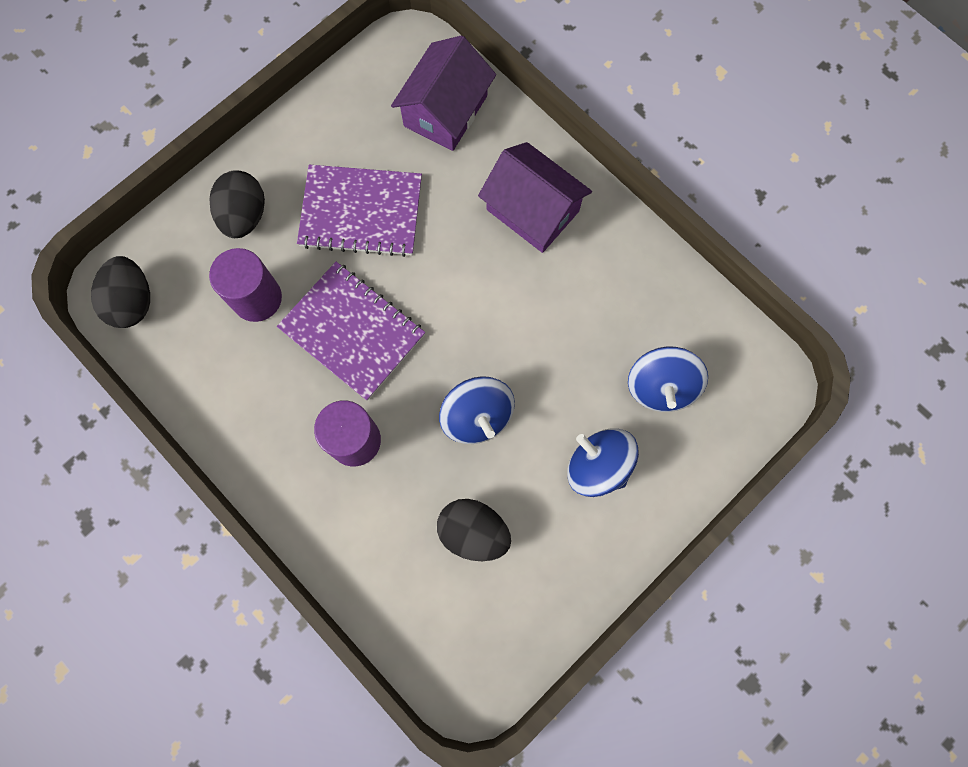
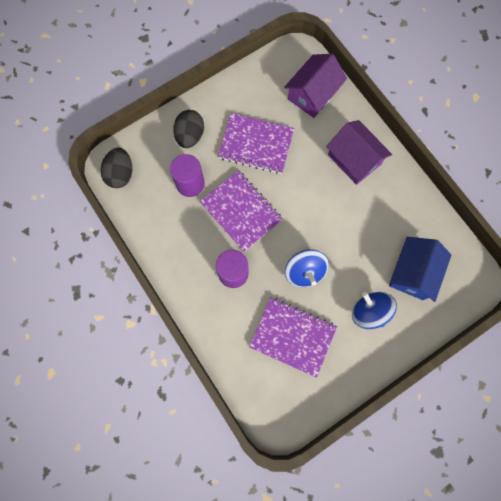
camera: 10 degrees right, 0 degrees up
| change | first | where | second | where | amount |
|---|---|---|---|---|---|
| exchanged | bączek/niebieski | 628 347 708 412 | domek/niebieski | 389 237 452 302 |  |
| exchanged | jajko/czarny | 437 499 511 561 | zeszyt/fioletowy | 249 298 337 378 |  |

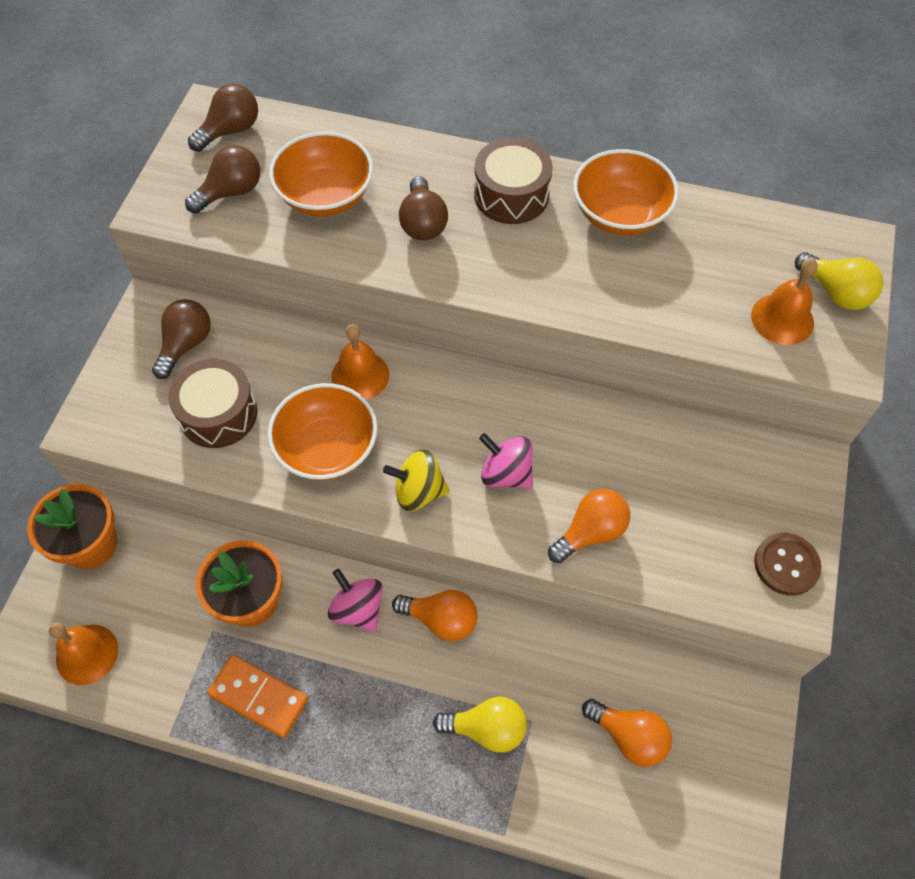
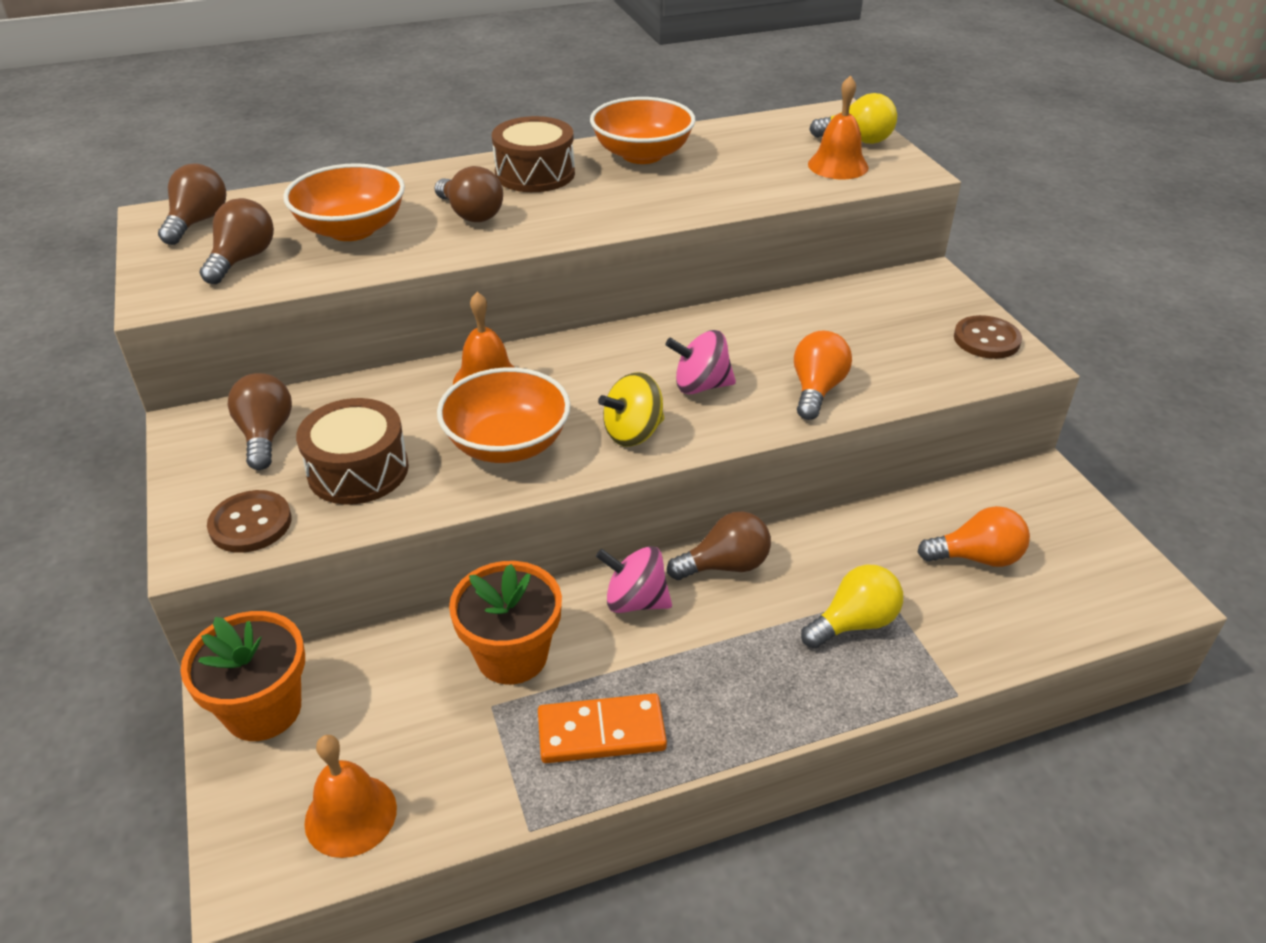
camera: 35 degrees left, 20 degrees down
| change | first | where | second | where | amount |
|---|---|---|---|---|---|
| colour | żarówka/pomarańczowy | 392 590 477 642 | żarówka/brązowy | 667 511 771 580 |  |
| appeared |  |  | guzik/brązowy | 207 490 292 553 |  |

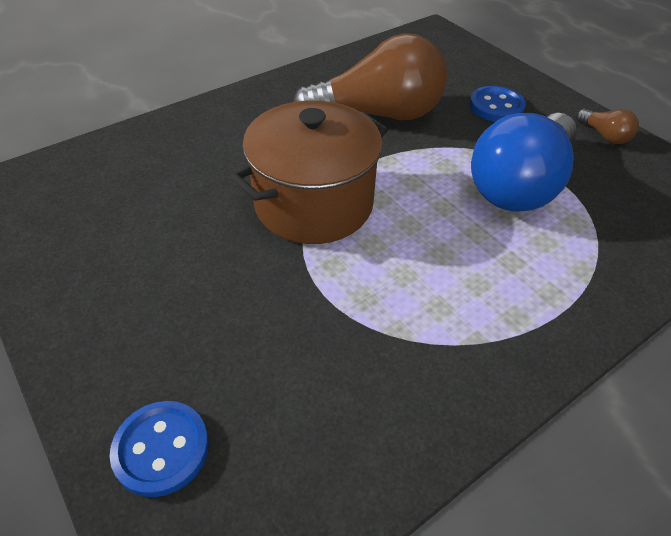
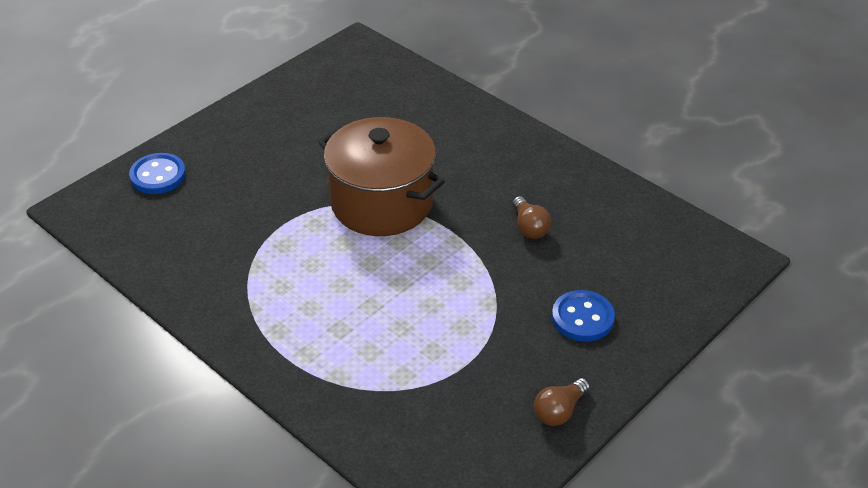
camera: 80 degrees right, 5 degrees down
| change | first | where | second | where | amount |
|---|---|---|---|---|---|
| size | żarówka/brązowy | 293 33 447 120 |  | 512 196 551 239 | x0.41 |
| missing | żarówka/niebieski | 471 113 577 212 |  |  |  |

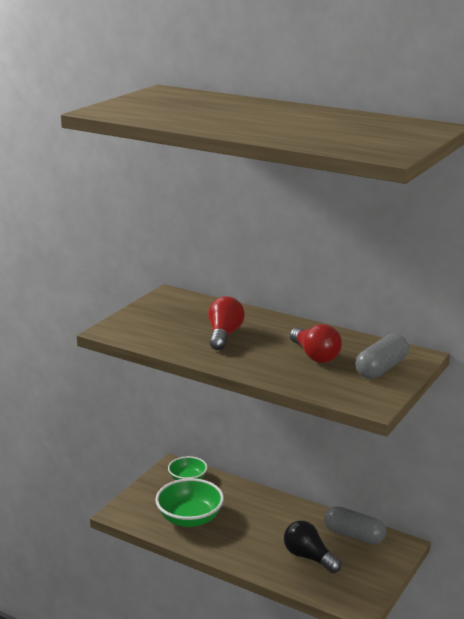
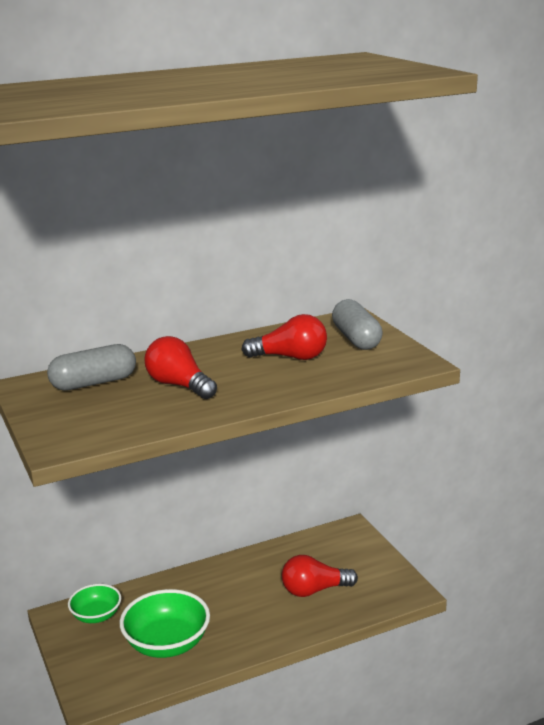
camera: 55 degrees left, 0 degrees up
| change | first | where | second | where | amount |
|---|---|---|---|---|---|
| relocated | kapsułka/szary | 324 506 386 545 |  | 47 344 136 391 |  |
| colour | żarówka/czarny | 284 521 341 573 | żarówka/czerwony | 282 555 358 597 |  |

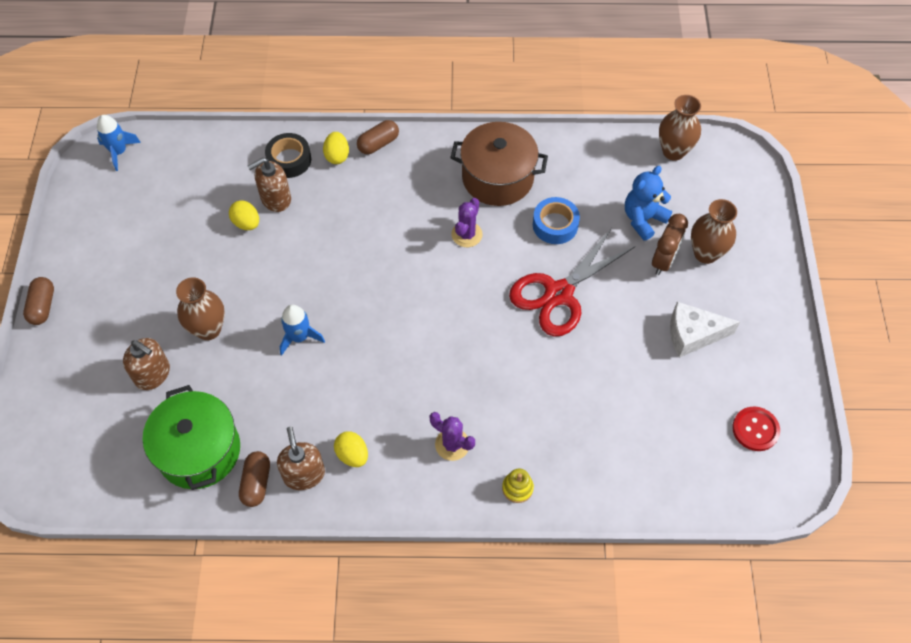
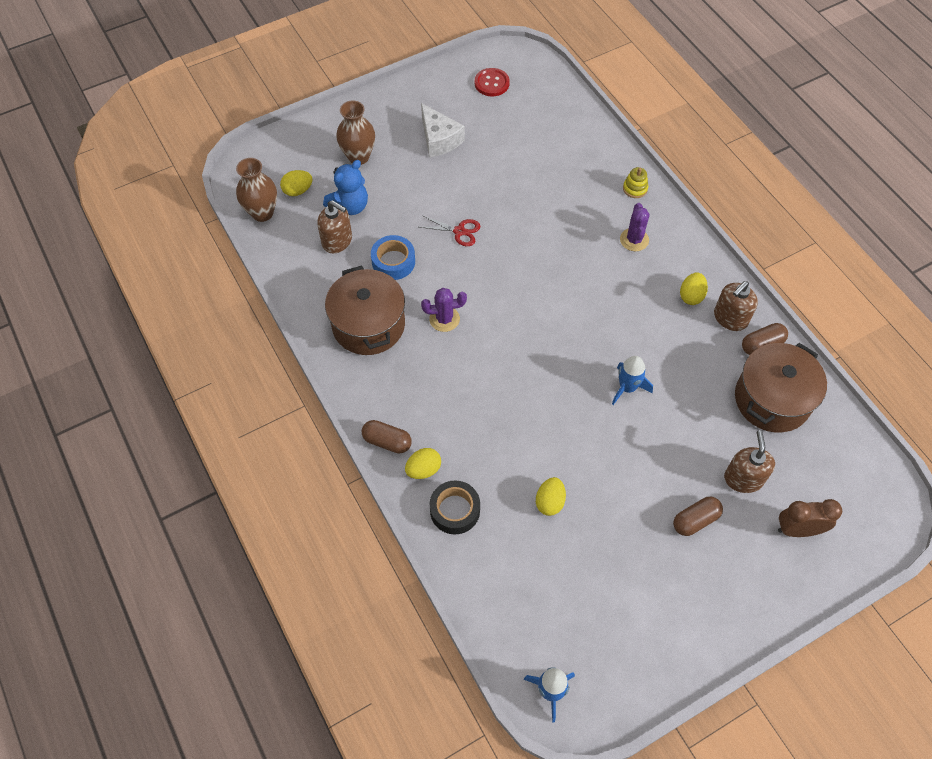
camera: 120 degrees left, 0 degrees up
| change | first | where | second | where | amount |
|---|---|---|---|---|---|
| relocated | dozownik mydła/brązowy | 248 158 291 212 |  | 317 200 352 254 |  |
| spun | miś/niebieski | 625 166 672 241 |  | 323 160 368 215 | 60 degrees counterclockwise |
| relocated | budzik/brązowy | 652 214 688 275 |  | 778 499 842 537 |  |
| size | nożyczki/czerwony | 509 228 636 337 |  | 420 216 481 246 | x0.48 |
| relocated | kapsułka/brązowy | 23 277 54 325 |  | 673 497 723 536 |  |
| missing | wazon/brązowy | 176 277 225 340 |  |  |  |
| colour | garnek/zielony | 143 385 240 490 | garnek/brązowy | 735 343 827 432 |  |
| appeared |  |  | jajko/żółty | 280 170 313 196 |  |

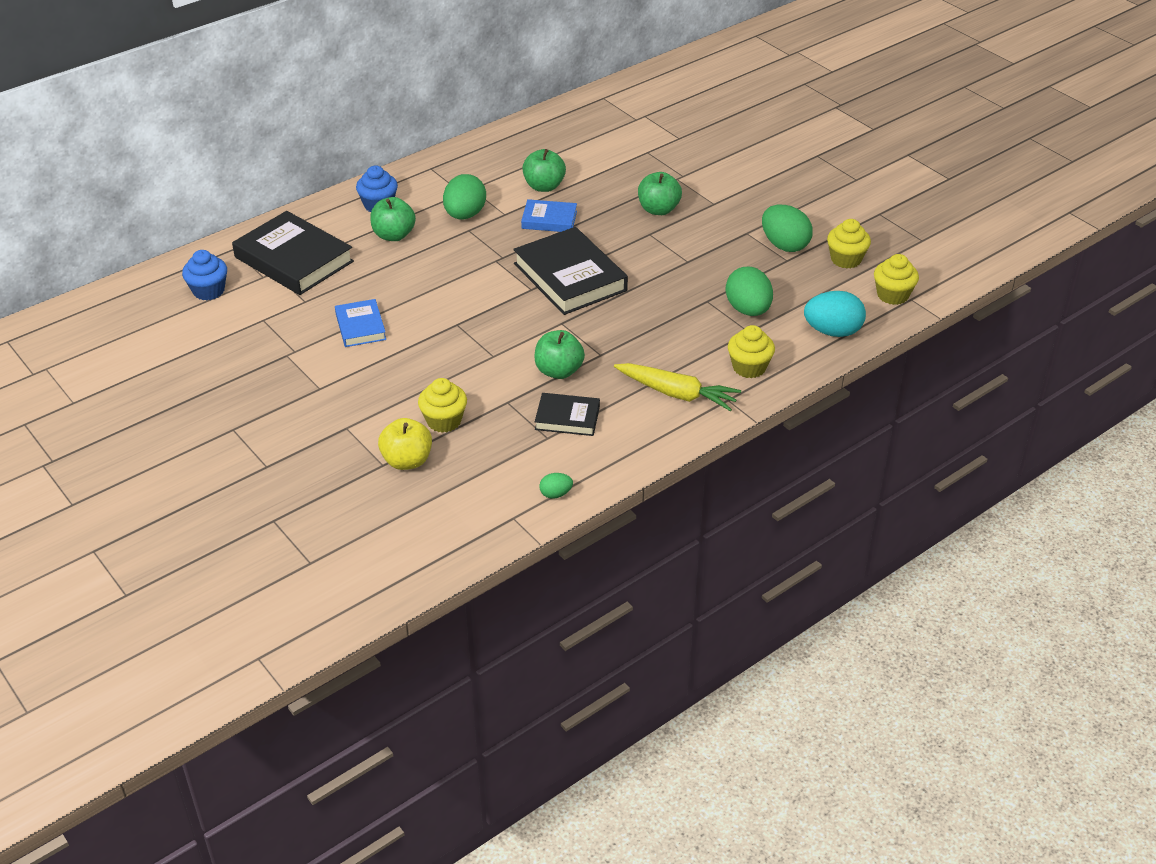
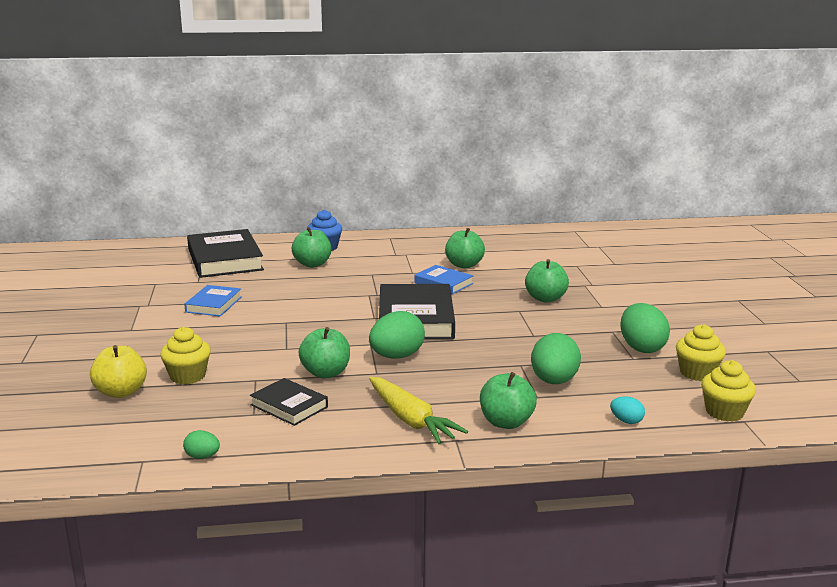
camera: 30 degrees right, 20 degrees down
| change | first | where | second | where | amount |
|---|---|---|---|---|---|
| relocated | jajko/zielony | 443 174 486 219 |  | 369 311 425 359 |  |
| missing | muffinka/niebieski | 182 250 227 301 |  |  |  |
| size | jajko/turkusowy | 804 291 866 337 |  | 610 397 645 424 | x0.49 |
| exchanged | muffinka/żółty | 728 325 775 378 | jabłko/zielony | 480 372 537 429 |  |

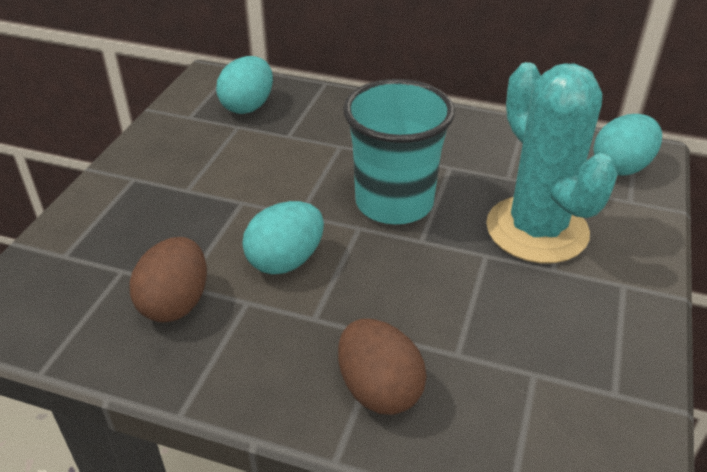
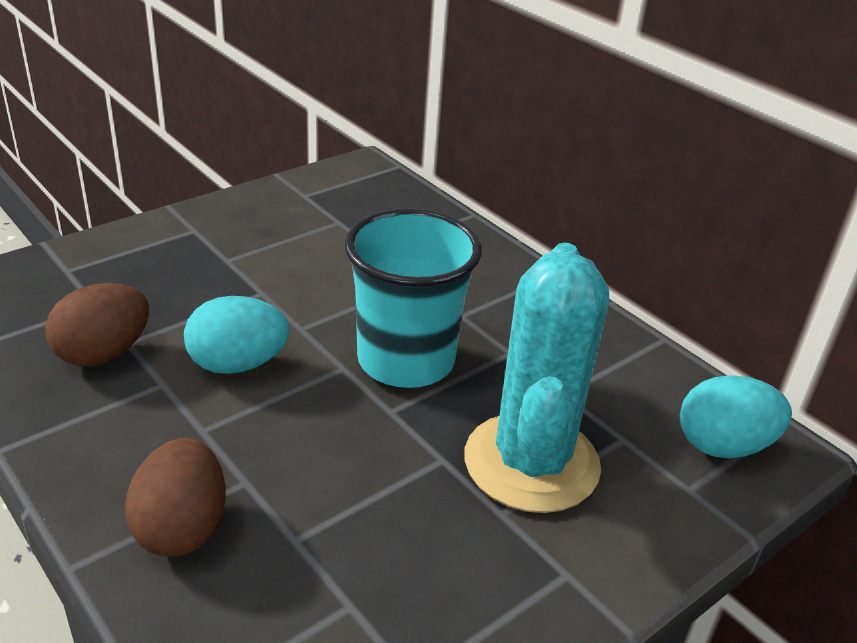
camera: 30 degrees right, 5 degrees down
| change | first | where | second | where | amount |
|---|---|---|---|---|---|
| missing | jajko/turkusowy | 216 56 273 114 |  |  |  |

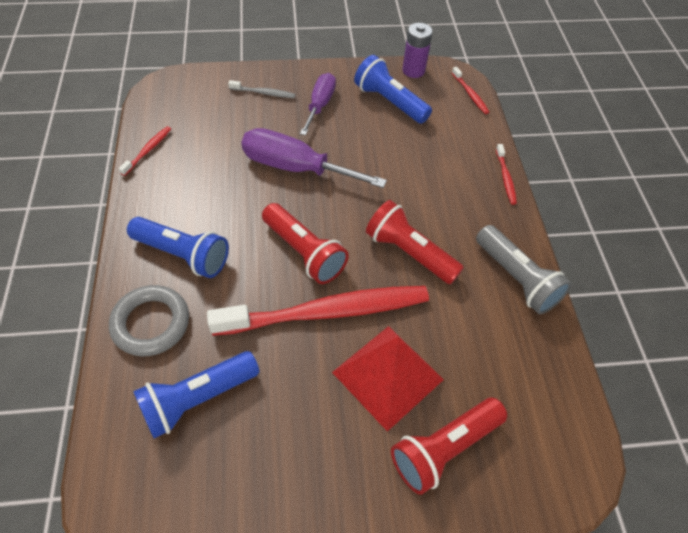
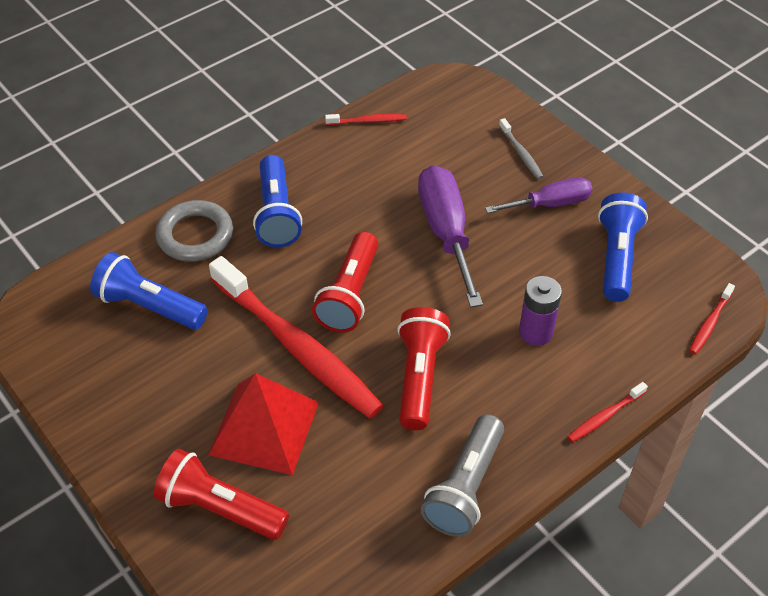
camera: 60 degrees right, 5 degrees down
| change | first | where | second | where | amount |
|---|---|---|---|---|---|
| relocated | bateria/fioletowy | 402 23 433 78 |  | 519 276 562 346 |  |

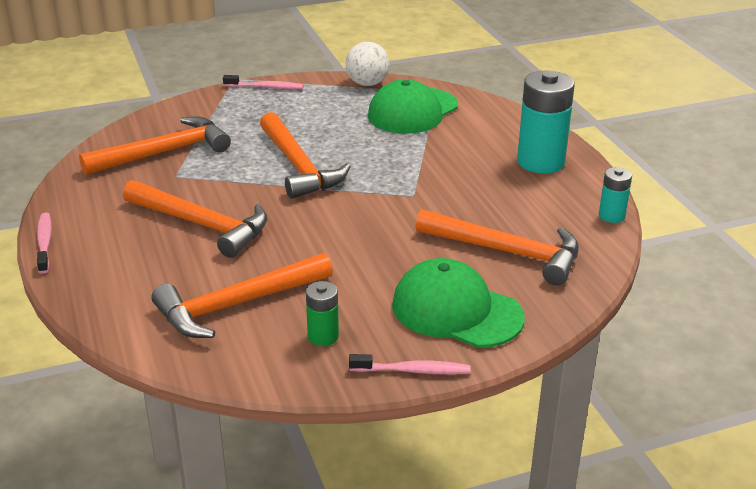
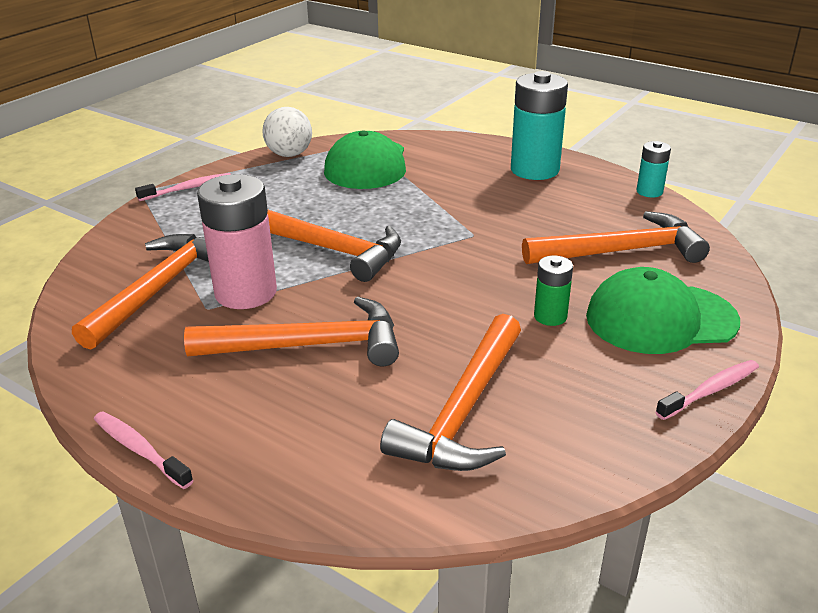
camera: 35 degrees left, 0 degrees up
| change | first | where | second | where | amount |
|---|---|---|---|---|---|
| relocated | bateria/zielony | 306 281 339 346 |  | 534 256 573 326 |  |
| appeared |  |  | bateria/różowy | 197 174 277 309 |  |

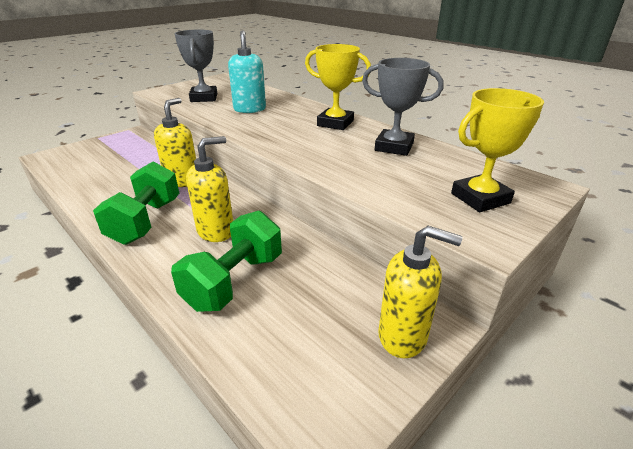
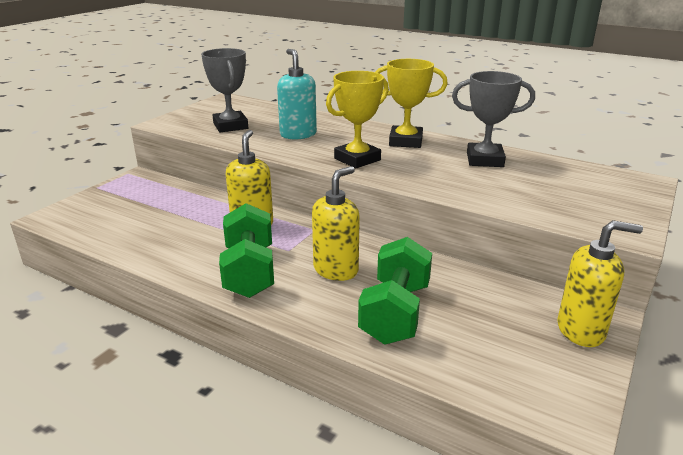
camera: 15 degrees left, 5 degrees down
| change | first | where | second | where | amount |
|---|---|---|---|---|---|
| relocated | puchar/żółty | 451 88 544 212 |  | 326 71 389 168 |  |

